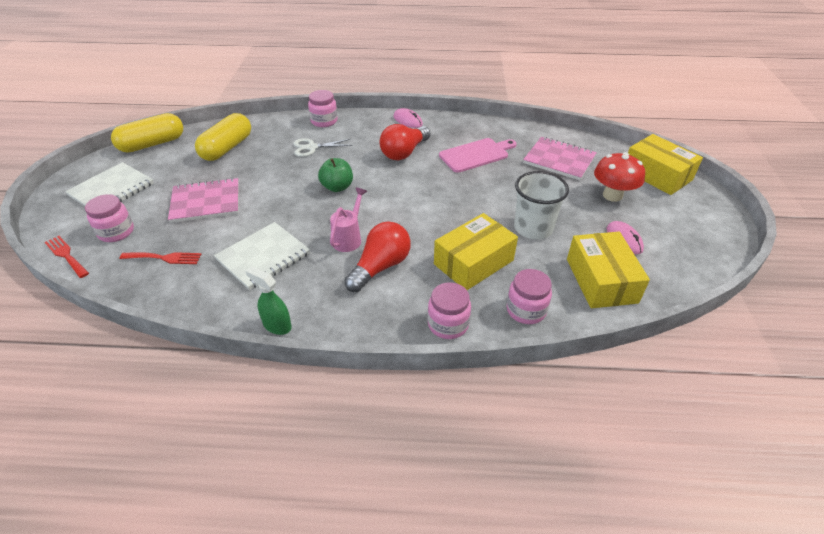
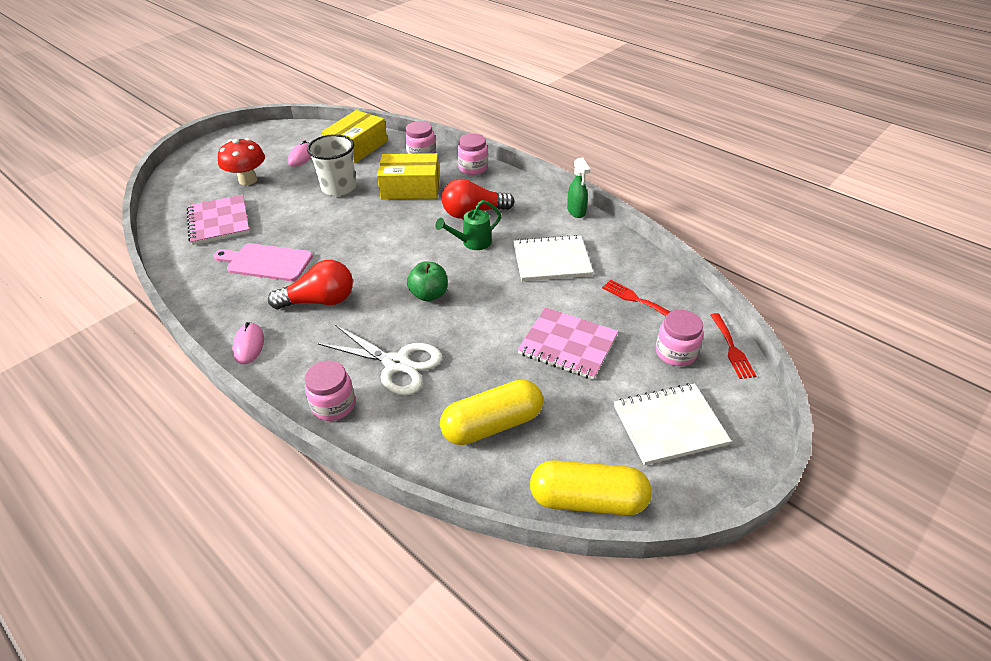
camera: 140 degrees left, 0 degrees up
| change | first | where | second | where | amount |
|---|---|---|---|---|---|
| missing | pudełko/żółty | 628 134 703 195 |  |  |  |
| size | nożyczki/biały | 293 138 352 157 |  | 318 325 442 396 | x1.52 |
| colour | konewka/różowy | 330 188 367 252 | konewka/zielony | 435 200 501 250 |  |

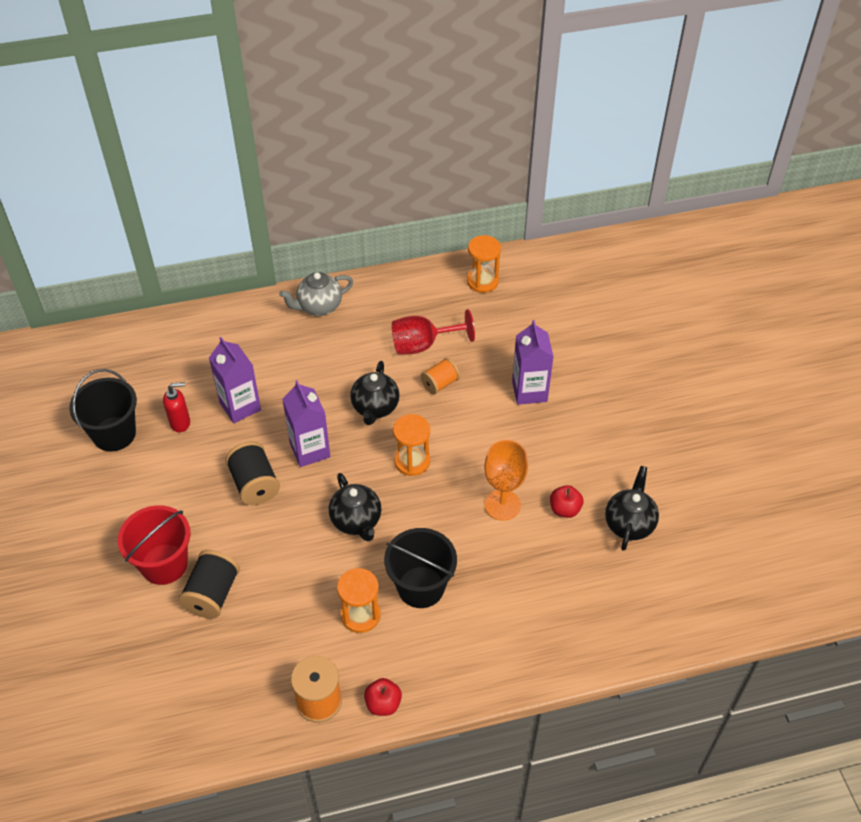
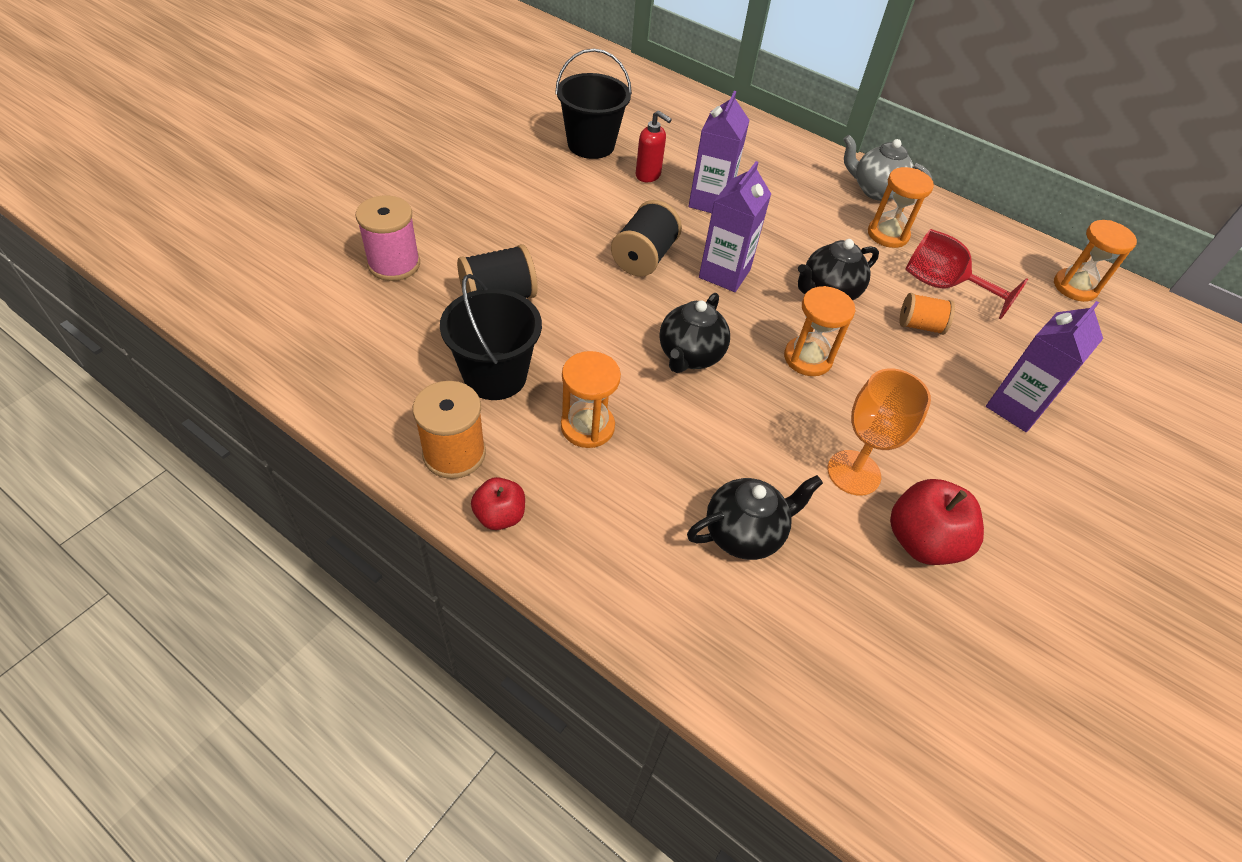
camera: 45 degrees right, 0 degrees up
| change | first | where | second | where | amount |
|---|---|---|---|---|---|
| relocated | imbryk/czarny | 605 466 659 551 |  | 687 475 823 560 |  |
| size | jabłko/czerwony | 550 485 584 518 |  | 890 479 984 565 | x1.65 |
| missing | wiadro/czerwony | 118 505 191 585 |  |  |  |
| relocated | wiadro/czarny | 384 528 457 608 |  | 440 274 542 400 |  |
| appeared |  |  | klepsydra/pomarańczowy | 868 167 934 248 |  |
| appeared |  |  | szpulka/różowy | 356 195 420 281 |  |

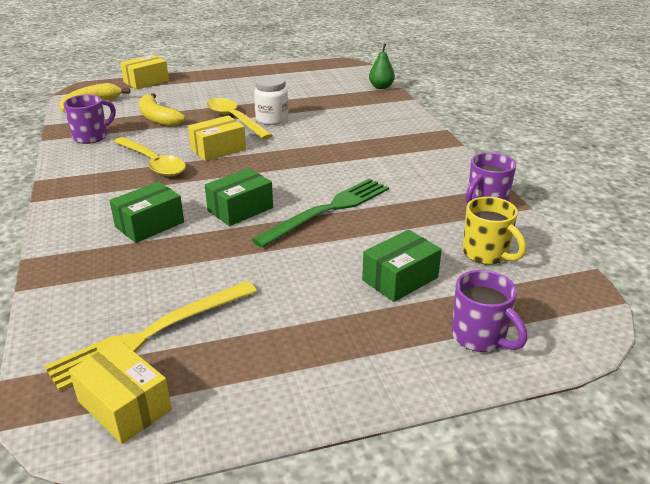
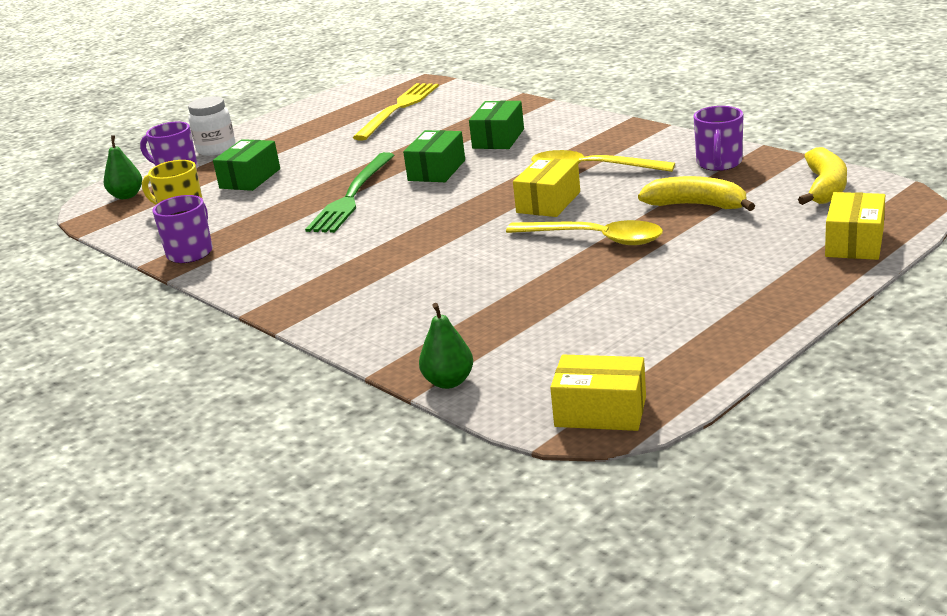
camera: 155 degrees right, 5 degrees down
| change | first | where | second | where | amount |
|---|---|---|---|---|---|
| relocated | słoik/biały | 254 76 289 125 |  | 188 96 236 156 |  |
| relocated | pudełko/żółty | 69 340 172 444 |  | 550 355 646 431 |  |
| appeared |  |  | gruszka/zielony | 104 135 142 199 |  |

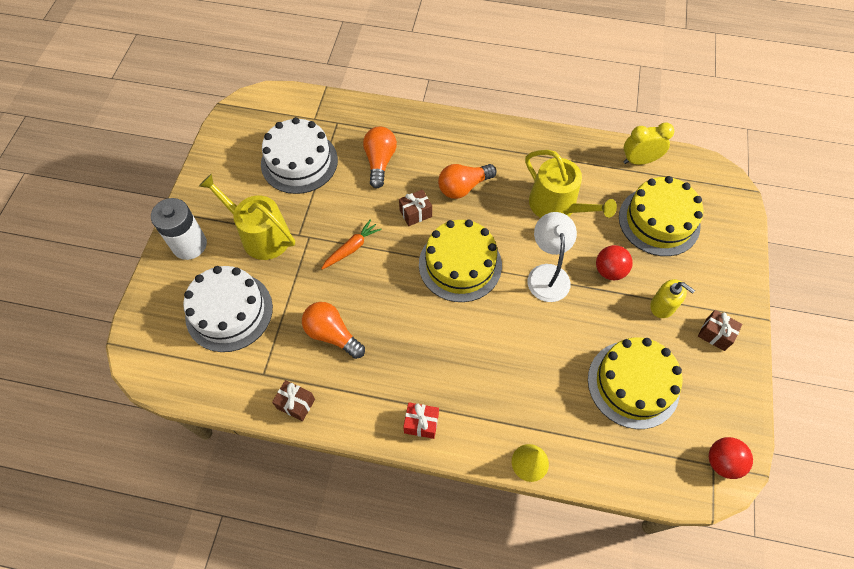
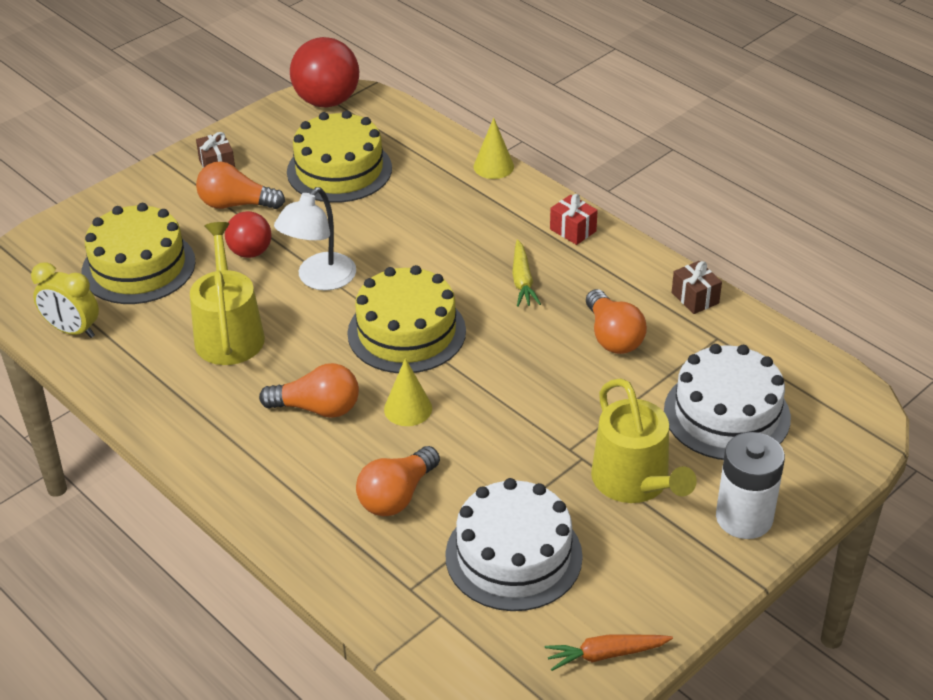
camera: 145 degrees left, 20 degrees down
| change | first | where | second | where | amount |
|---|---|---|---|---|---|
| exchanged | prezent/brązowy | 399 190 432 226 | stożek/żółty | 384 358 432 426 |  |
| relocated | marchewka/pomarańczowy | 321 219 382 270 |  | 545 635 673 671 |  |
| exchanged | dozownik mydła/żółty | 650 279 695 318 | żarówka/pomarańczowy | 196 162 285 209 |  |
| size | piłka/czerwony | 709 437 753 479 |  | 290 37 359 108 | x1.67 |
| appeared |  |  | marchewka/żółty | 512 240 541 307 |  |

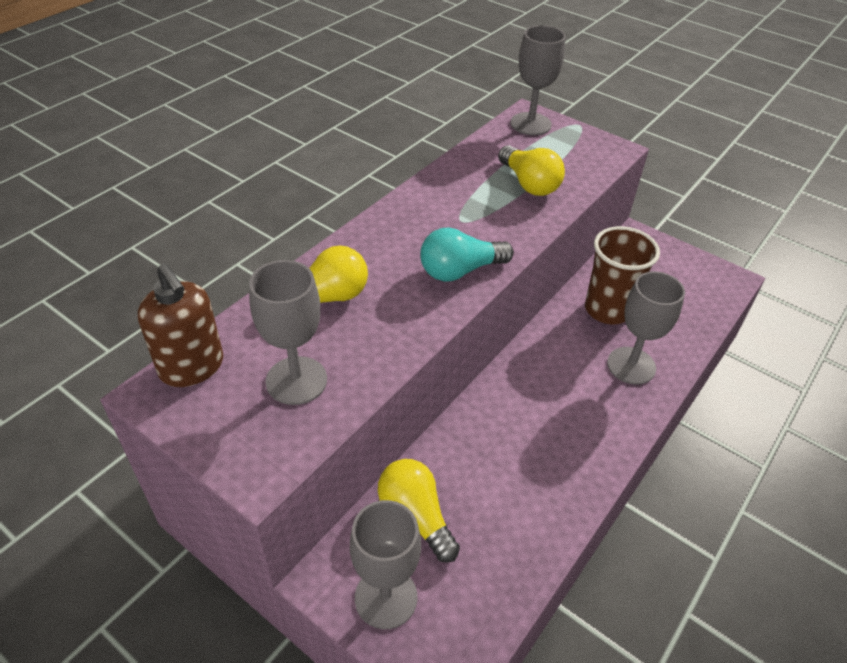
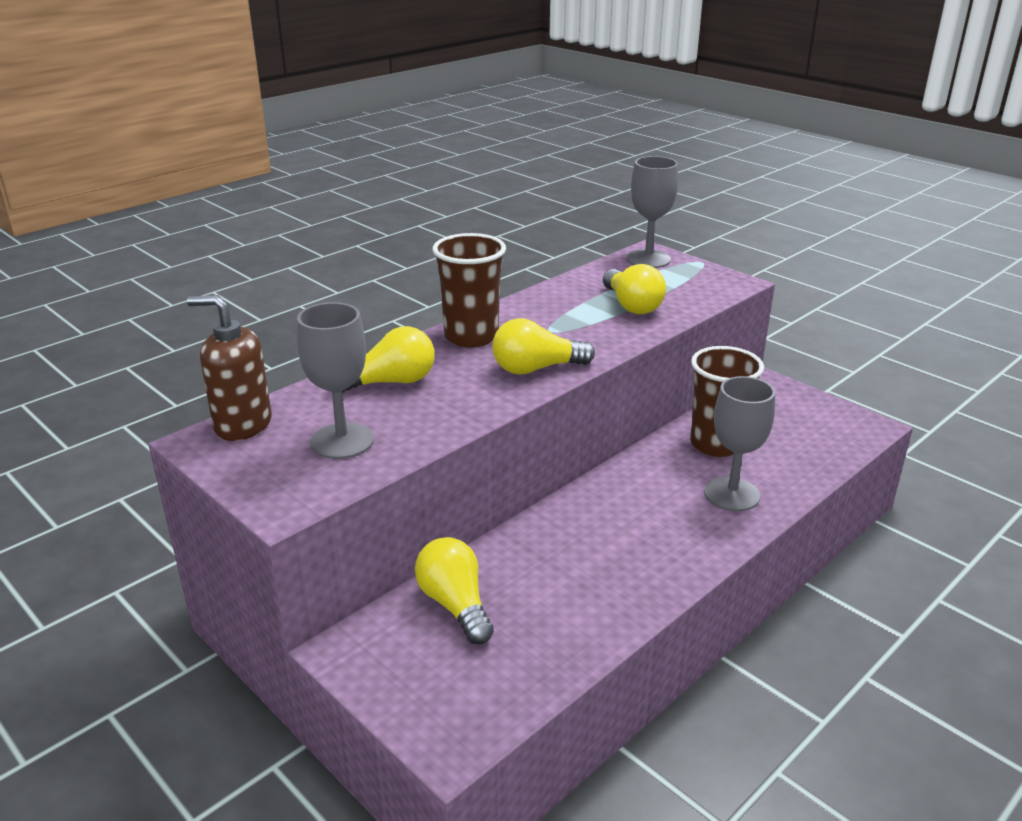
camera: 10 degrees right, 15 degrees down
| change | first | where | second | where | amount |
|---|---|---|---|---|---|
| colour | żarówka/turkusowy | 420 227 514 281 | żarówka/żółty | 492 318 595 375 |  |
| spun | dozownik mydła/brązowy | 138 264 223 387 |  | 187 295 272 441 | 135 degrees clockwise |
| missing | kielich/szary | 350 500 421 629 |  |  |  |
| appeared |  |  | szklanka/brązowy | 432 233 506 348 |  |

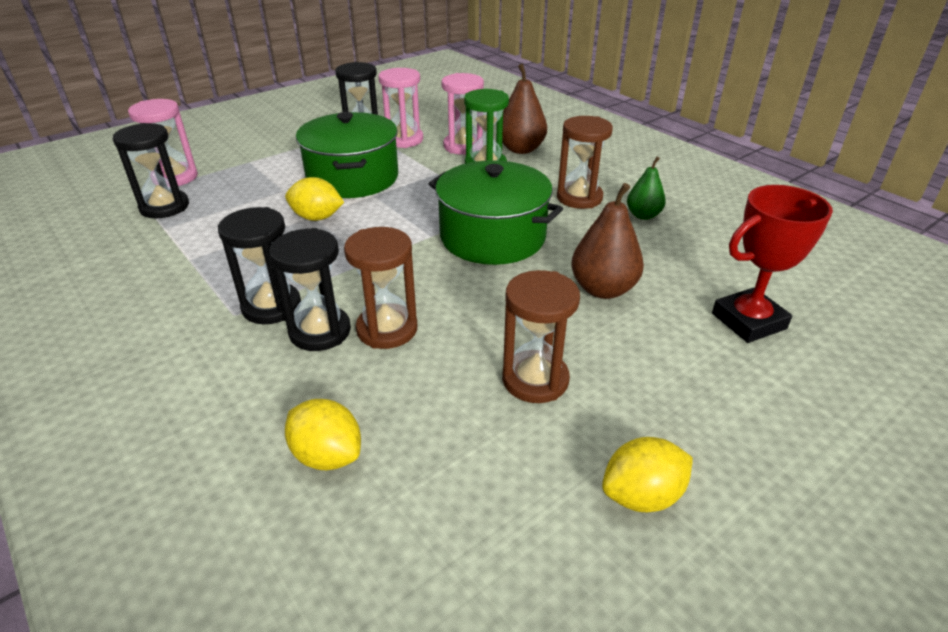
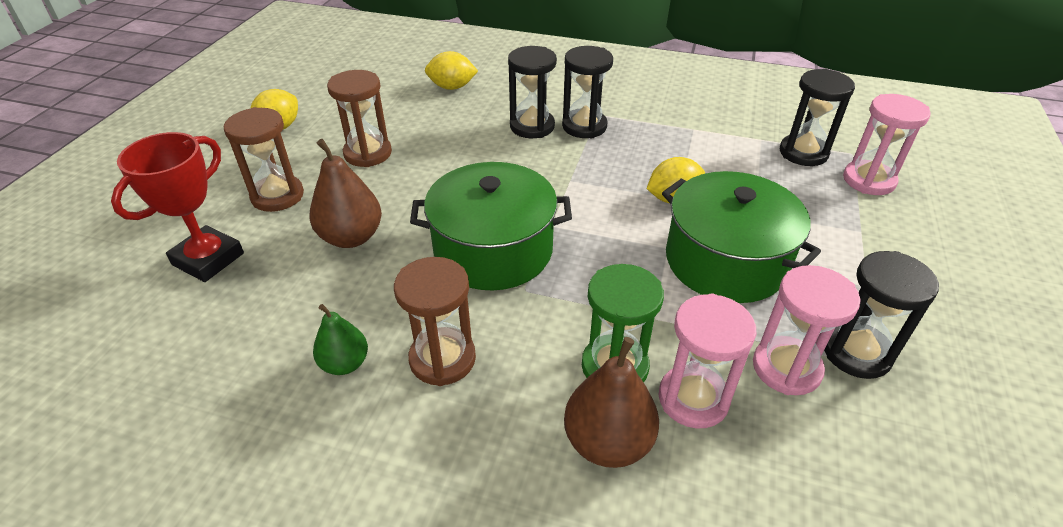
camera: 145 degrees right, 5 degrees up
| change | first | where | second | where | amount |
|---|---|---|---|---|---|
| relocated | klepsydra/brązowy | 344 227 417 349 |  | 224 107 304 212 |  |

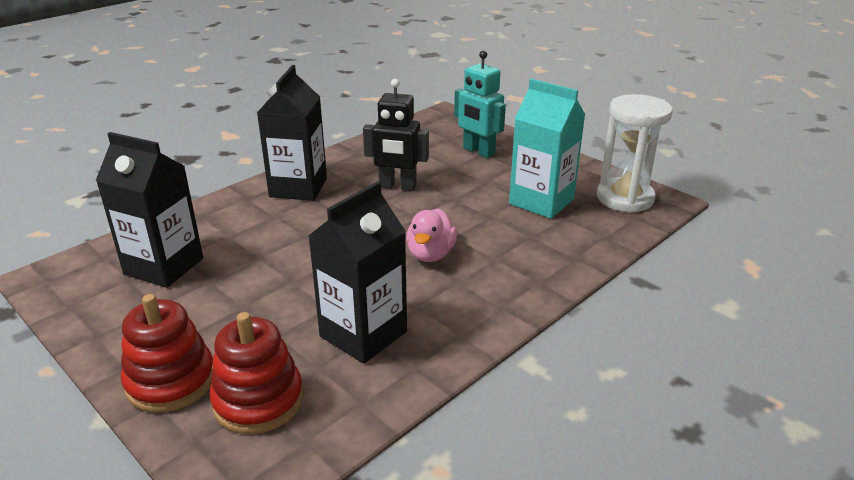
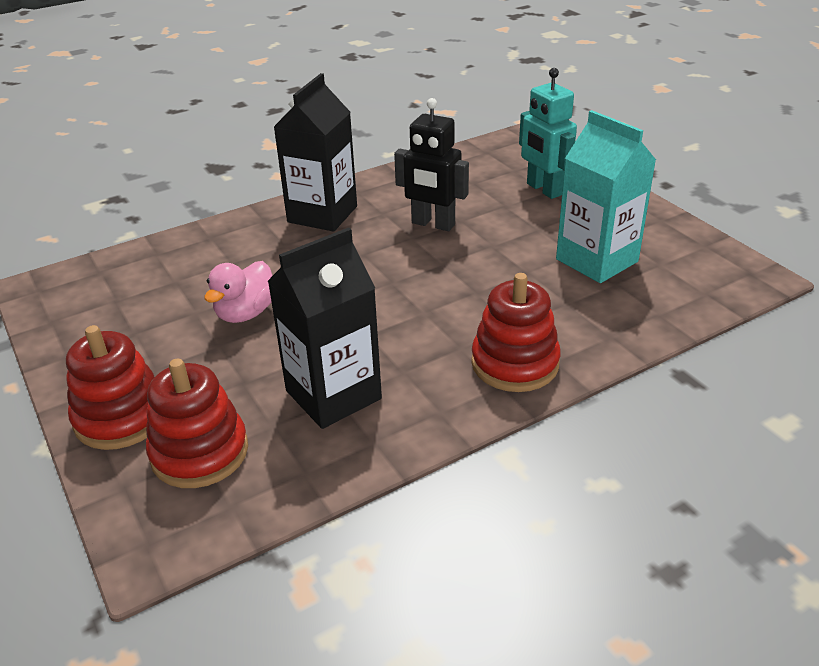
camera: 15 degrees right, 5 degrees up
| change | first | where | second | where | amount |
|---|---|---|---|---|---|
| missing | klepsydra/biały | 597 94 673 213 |  |  |  |
| missing | karton mleka/czarny | 96 132 203 288 |  |  |  |
| relocated | kaczka/różowy | 406 208 457 262 |  | 204 261 273 323 |  |
| appeared |  |  | zabawka nakładanka/czerwony | 471 273 561 392 |  |

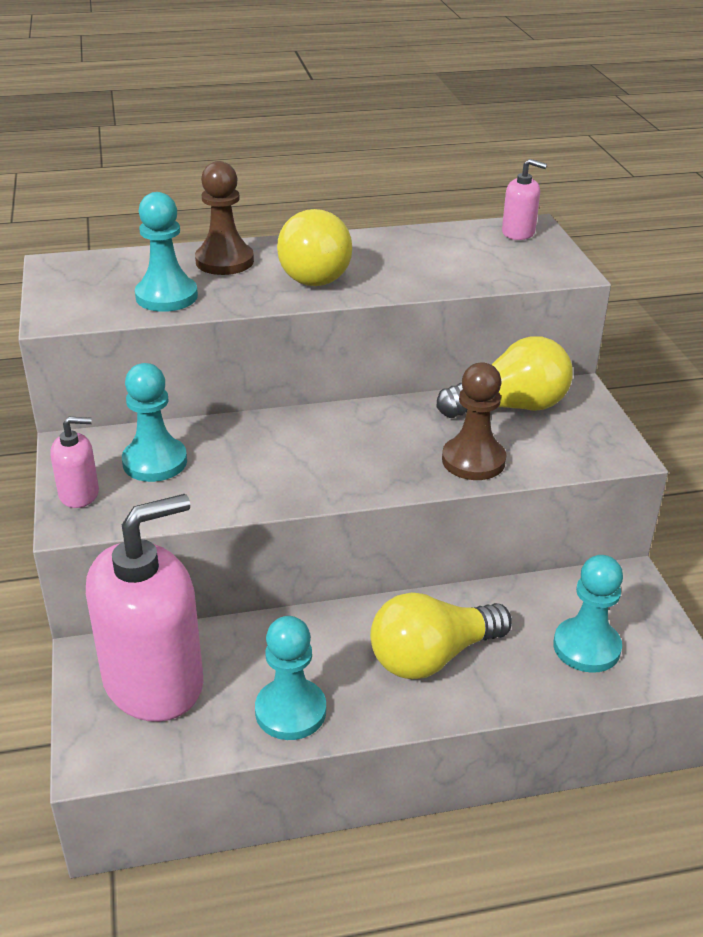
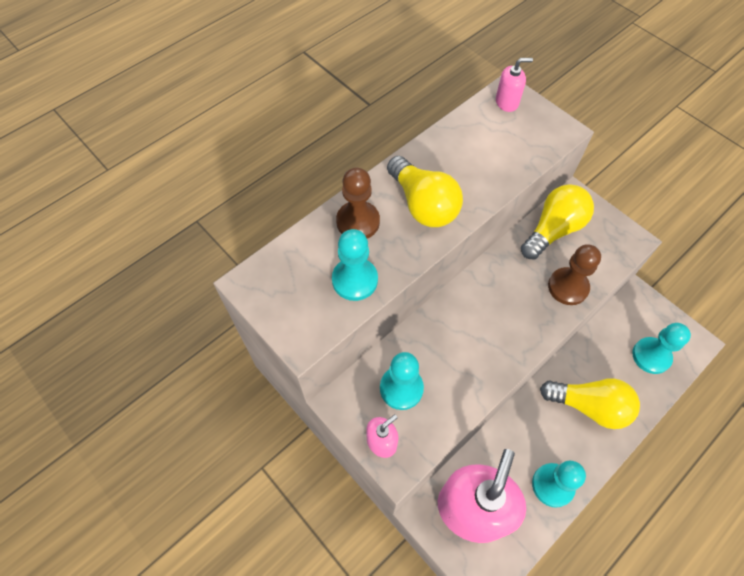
camera: 30 degrees left, 25 degrees up
| change | first | where | second | where | amount |
|---|---|---|---|---|---|
| spun | żarówka/żółty | 370 592 512 679 |  | 540 378 640 429 | 105 degrees counterclockwise |

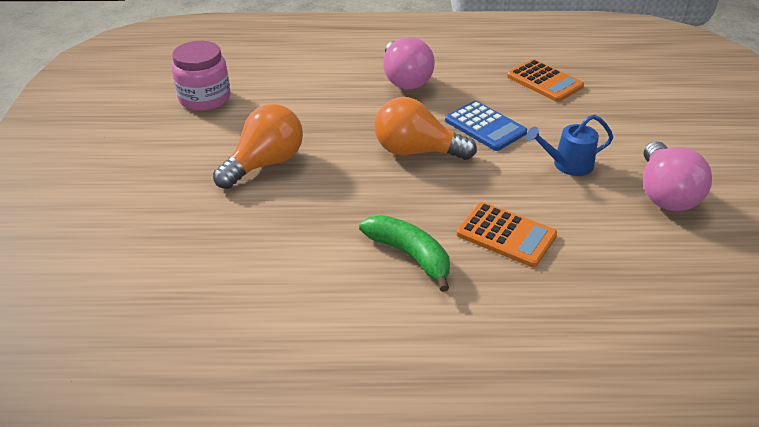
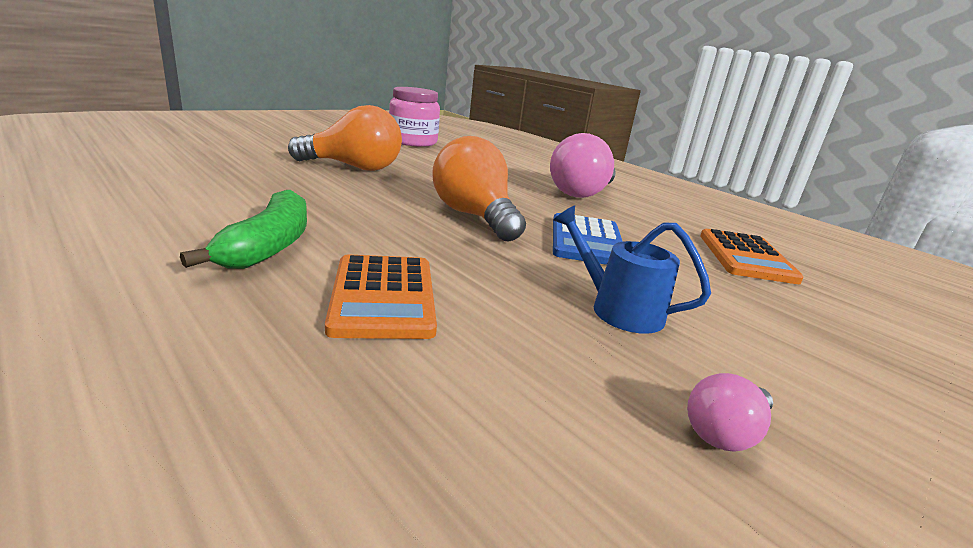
camera: 45 degrees right, 15 degrees down
| change | first | where | second | where | amount |
|---|---|---|---|---|---|
| size | żarówka/różowy | 643 141 712 211 |  | 687 373 773 452 | x0.48 |

